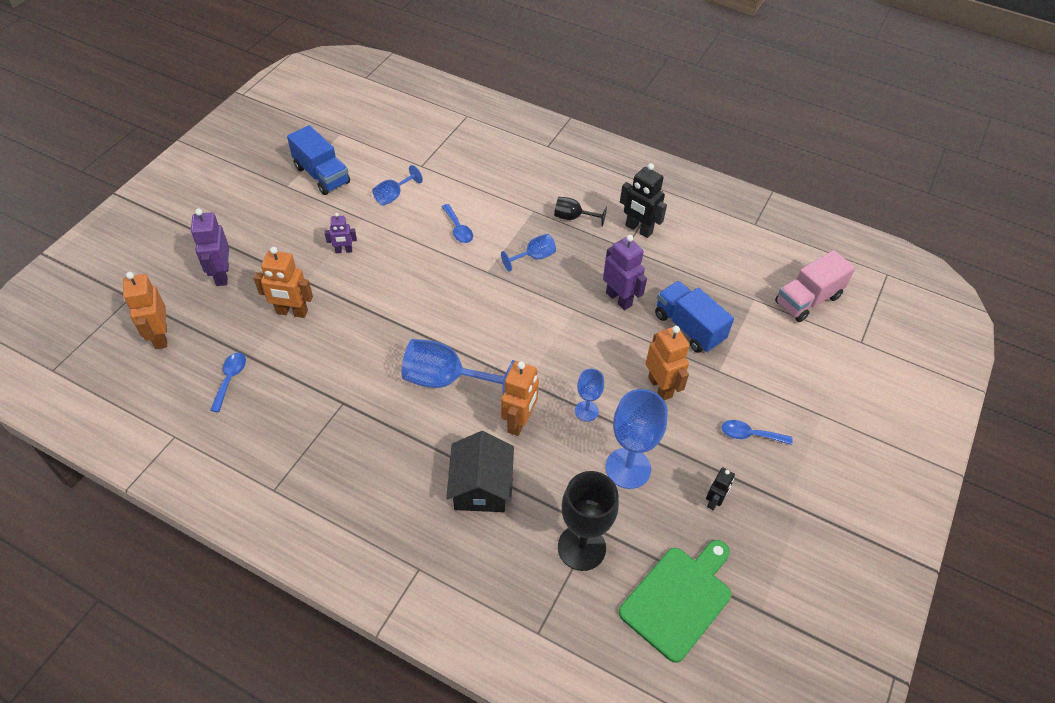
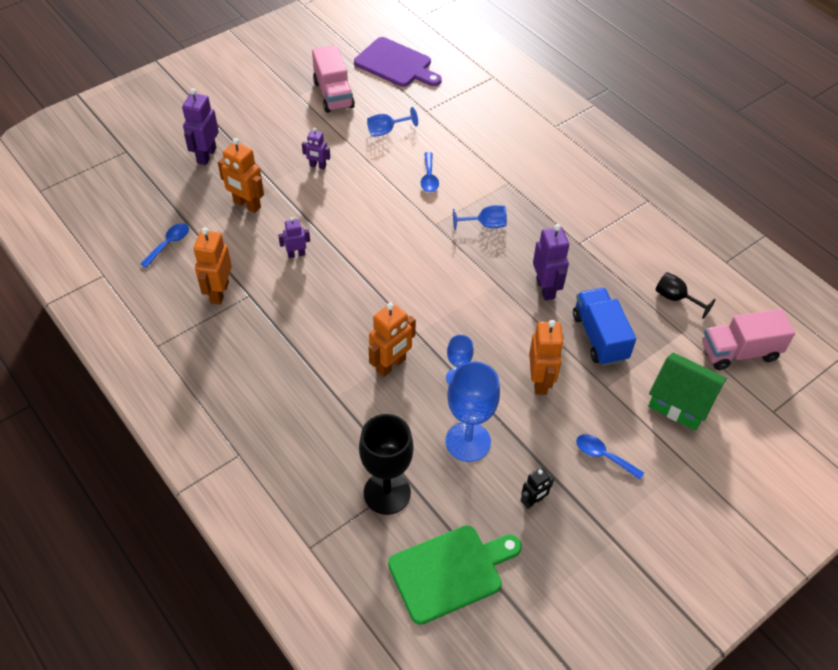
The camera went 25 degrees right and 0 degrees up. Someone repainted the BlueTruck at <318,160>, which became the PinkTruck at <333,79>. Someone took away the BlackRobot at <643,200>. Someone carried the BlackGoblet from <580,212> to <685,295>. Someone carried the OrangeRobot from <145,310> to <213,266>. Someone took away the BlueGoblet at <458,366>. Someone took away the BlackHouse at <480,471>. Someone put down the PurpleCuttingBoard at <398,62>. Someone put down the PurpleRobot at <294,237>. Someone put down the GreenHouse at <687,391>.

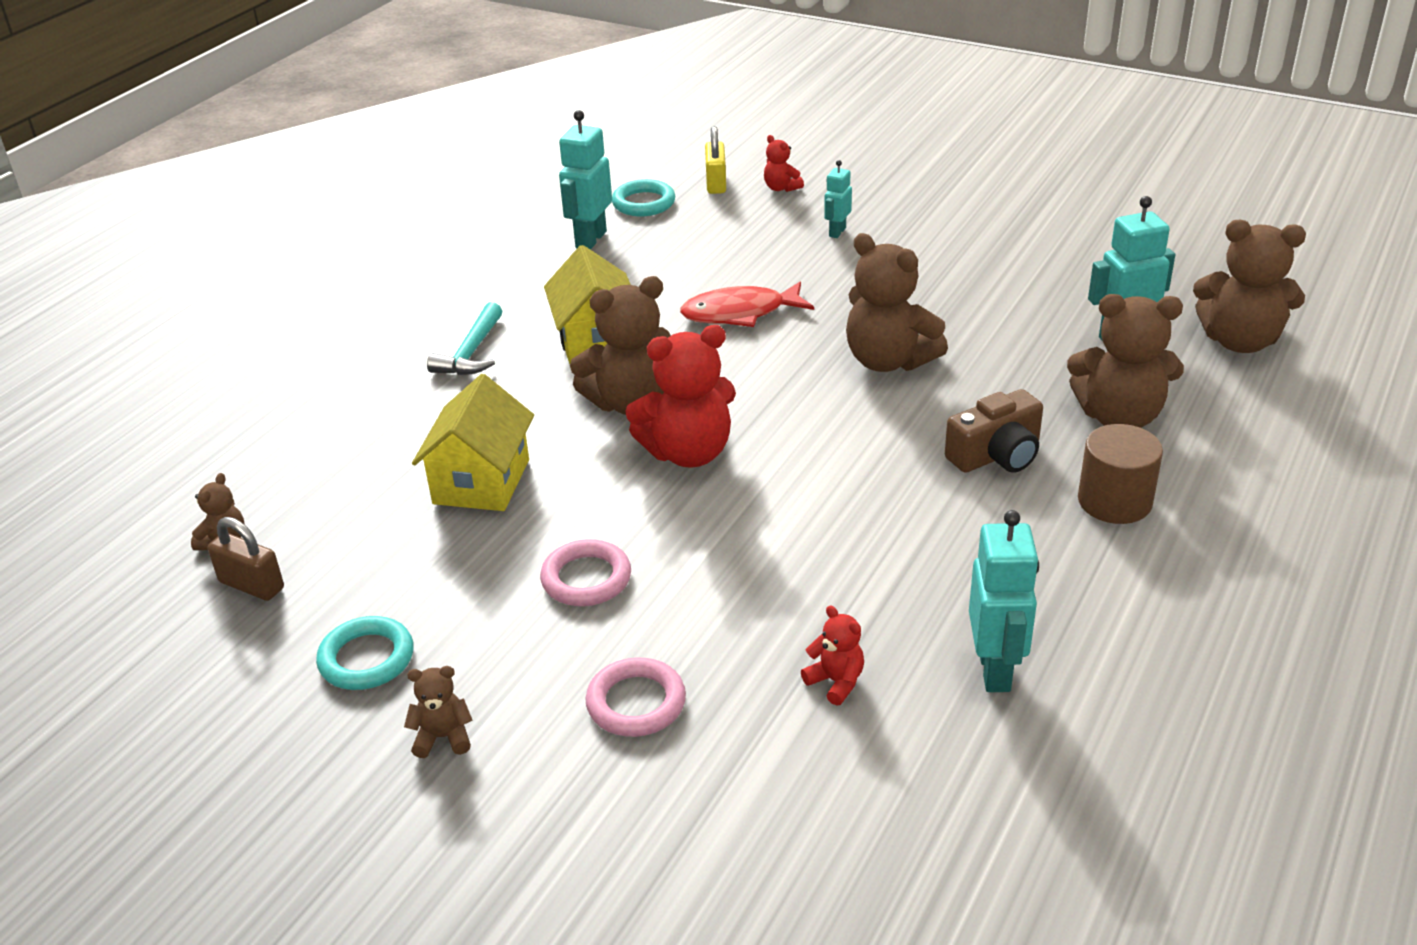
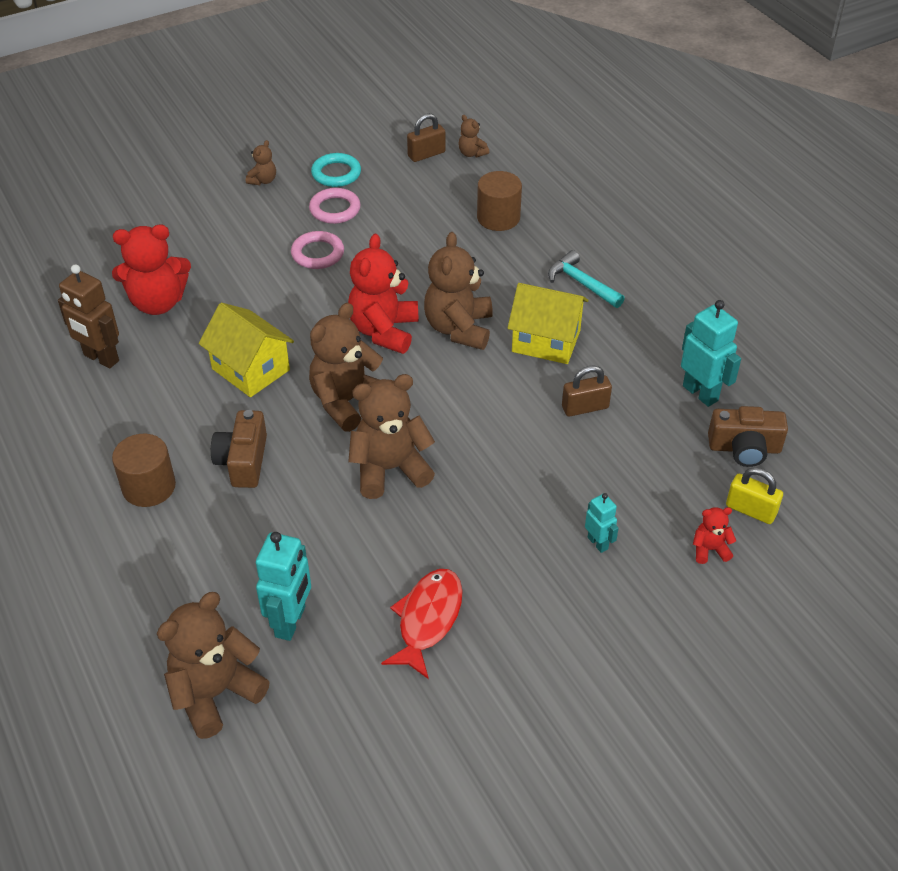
The camera went 120 degrees right and 10 degrees up. Someone swapped the TurquoiseRing at <643,197> for the BrownCamera at <748,436>. Someone carried the RedFish from <747,304> to <422,624>. Someone carried the BrownTeddyBear from <1125,361> to <346,367>. Someone carried the YellowHouse from <473,442> to <246,350>. Someone repainted the TurquoiseRobot at <1004,601>, which became the BrownRobot at <88,316>. Someone scaled the RedTeddyBear at <832,655> by 2.11. Someone carried the PinkRing from <635,697> to <335,206>. Someone put down the BrownCylinder at <499,201>. Someone put down the BrownPadlock at <587,391>.

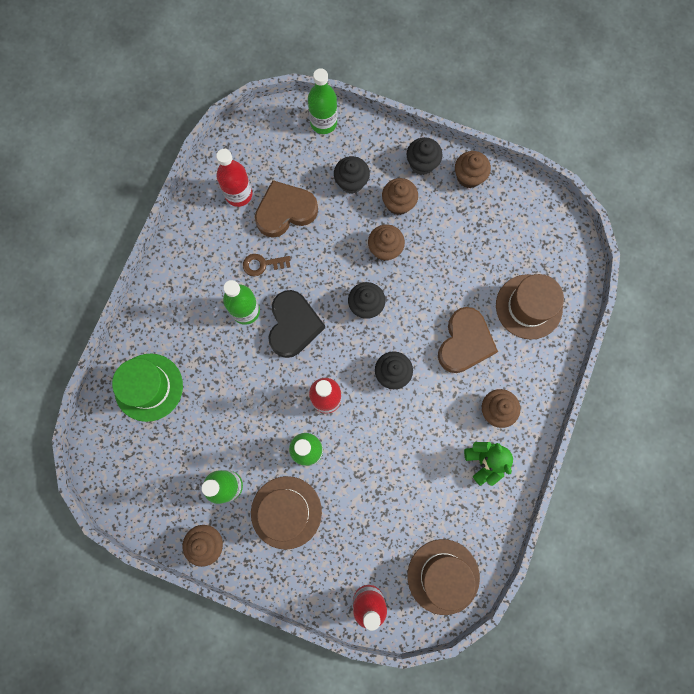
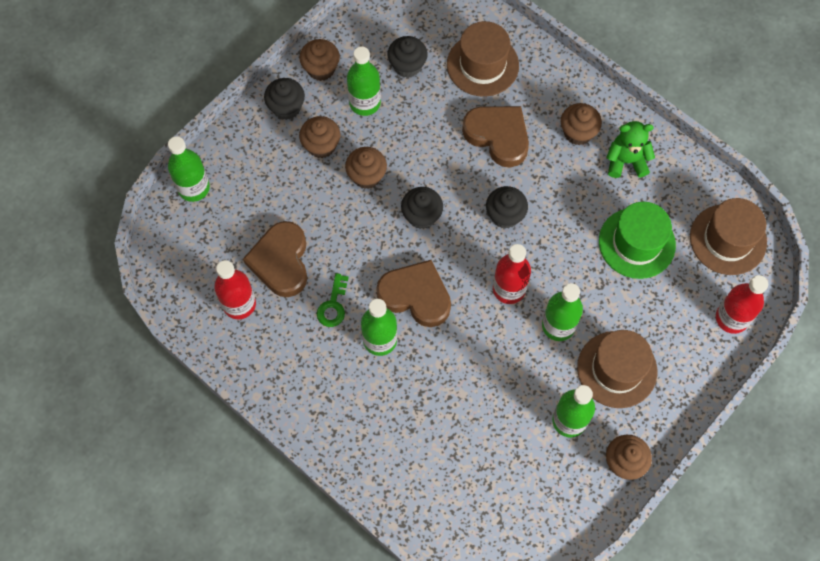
The camera went 70 degrees left and 10 degrees down. Someone carried the BlackCupcake from <352,175> to <407,57>. Someone repainted the BrownKey at <267,265>, which became the GreenKey at <333,300>. Someone repainted the BlackHeart at <296,324>, which became the BrownHeart at <413,293>. Someone carried the GreenHat from <147,387> to <637,240>. Someone put down the GreenBottle at <364,81>.

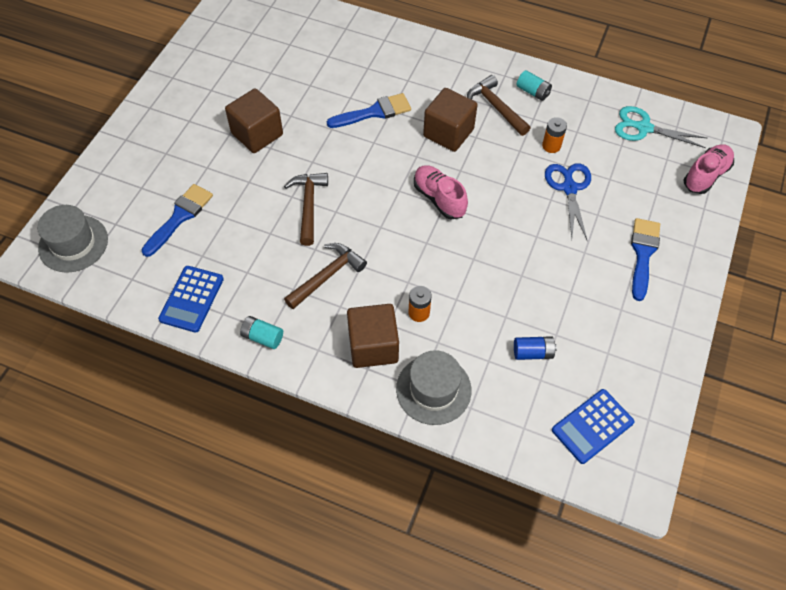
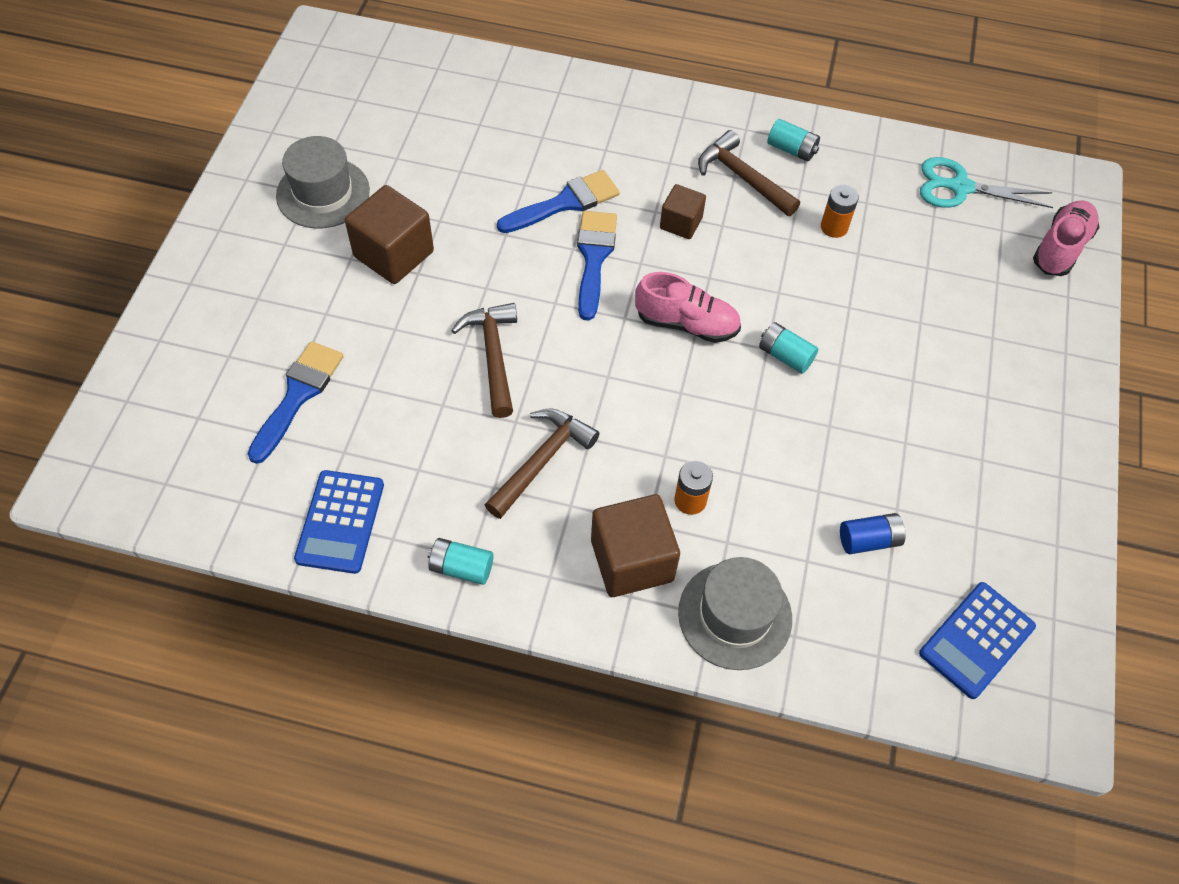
The camera went 10 degrees left and 0 degrees up. Someone scaled the BrownCube at <450,120> by 0.59. Someone took away the BlueScissors at <568,202>. Someone rotated the PinkShoe at <441,192> by 150 degrees clockwise. Someone carried the GreyHat from <72,239> to <323,182>. Someone carried the BlueBrush from <645,259> to <597,266>. Someone put down the TurquoiseBattery at <788,348>.

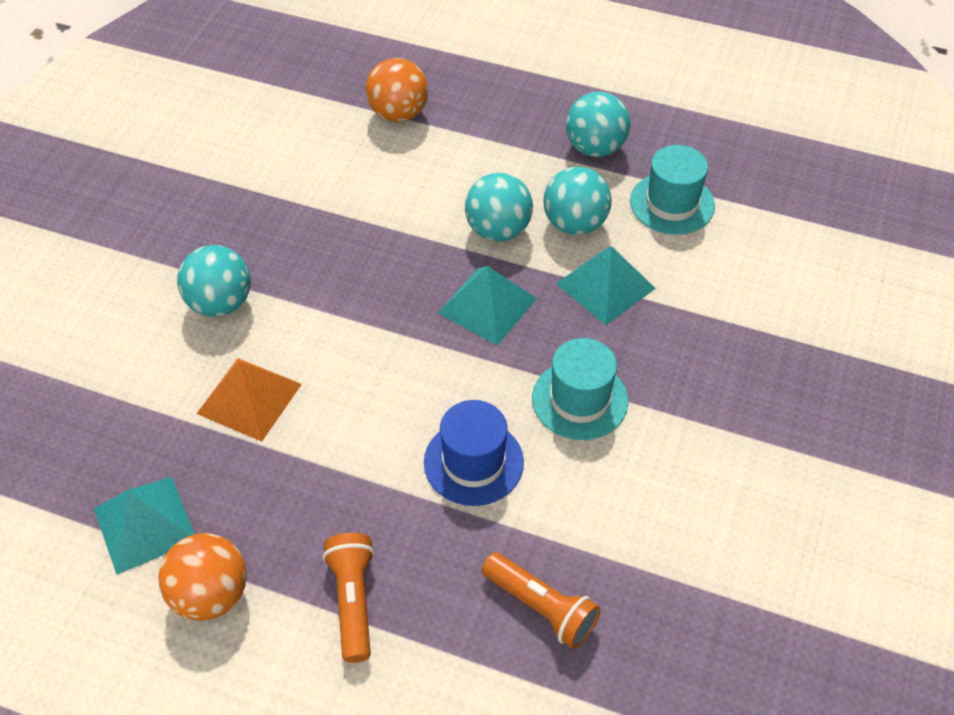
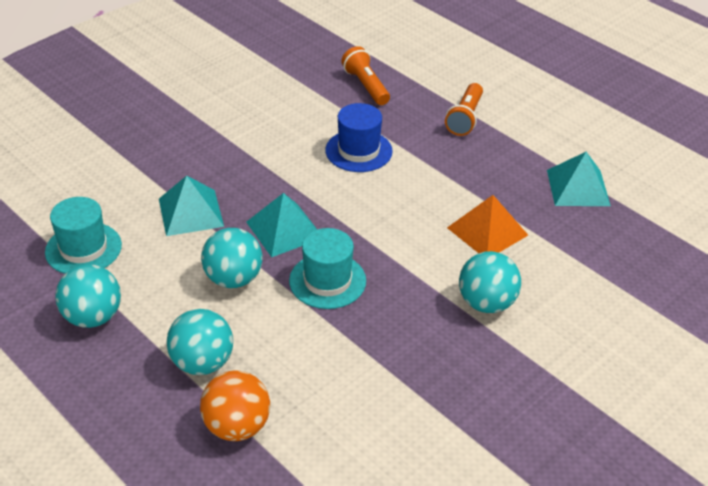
The camera went 155 degrees left and 10 degrees down. Someone carried the TurquoiseBall from <577,201> to <200,342>. Someone carried the TurquoiseHat from <580,389> to <327,268>. Someone took away the OrangeBall at <202,577>.

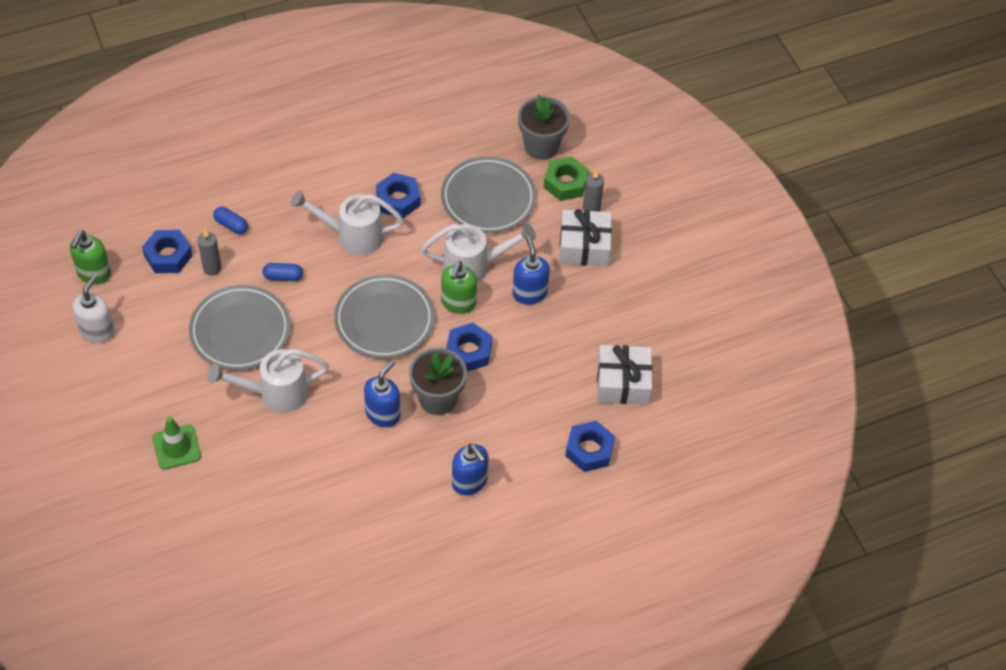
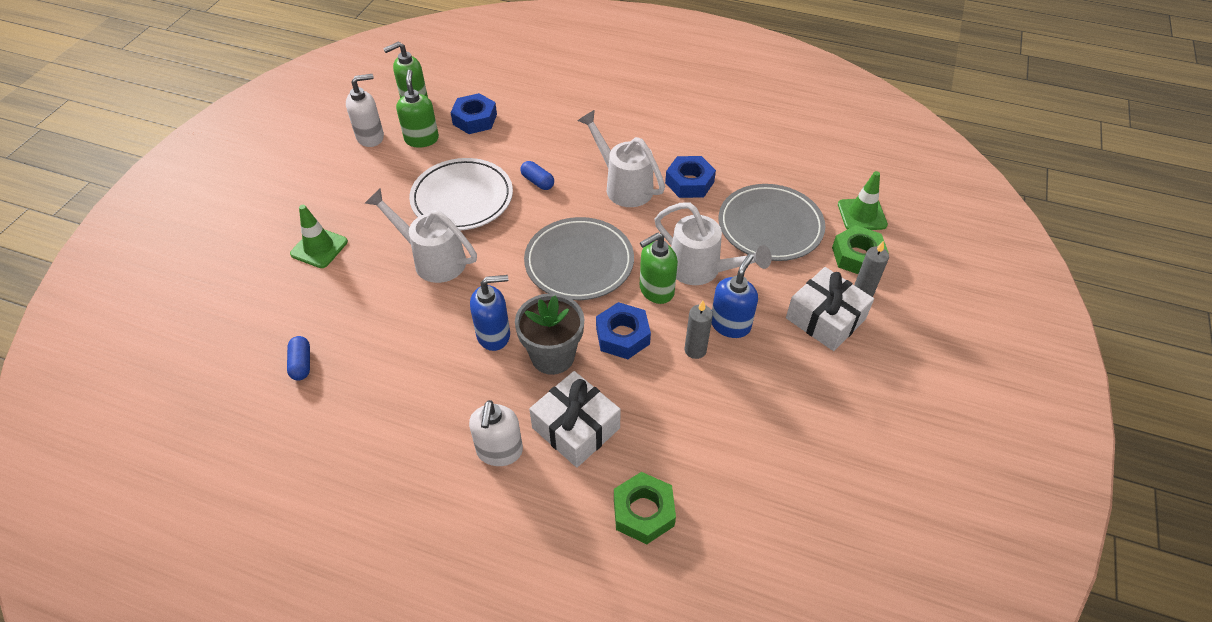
The camera went 45 degrees right and 5 degrees down. Someone swapped the GreyFlowerPot at <544,127> for the GreenTrafficCone at <863,200>. Someone carried the BlueCapsule from <230,220> to <298,358>. Someone carried the GreyCandle from <209,253> to <698,330>. Someone repainted the GreyPlate at <239,327>, which became the WhitePlate at <461,194>. Someone carried the WhiteGift from <625,374> to <575,419>. Someone repainted the BlueNut at <590,446>, which became the GreenNut at <645,508>. Someone repainted the BlueSoapDispenser at <470,469>, which became the WhiteSoapDispenser at <496,433>. Someone put down the GreenSoapDispenser at <417,109>.

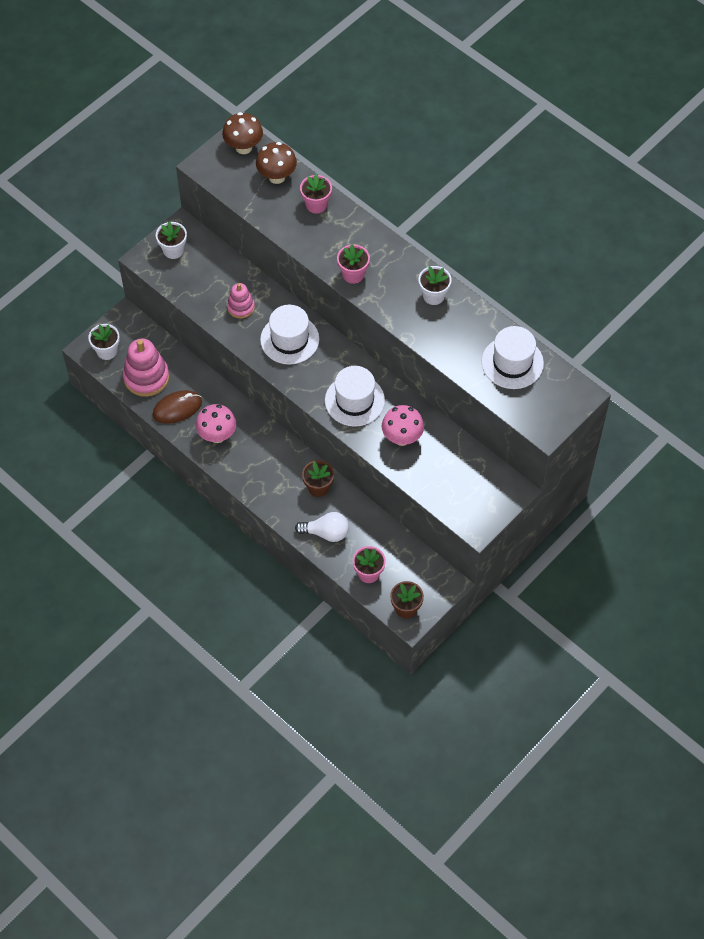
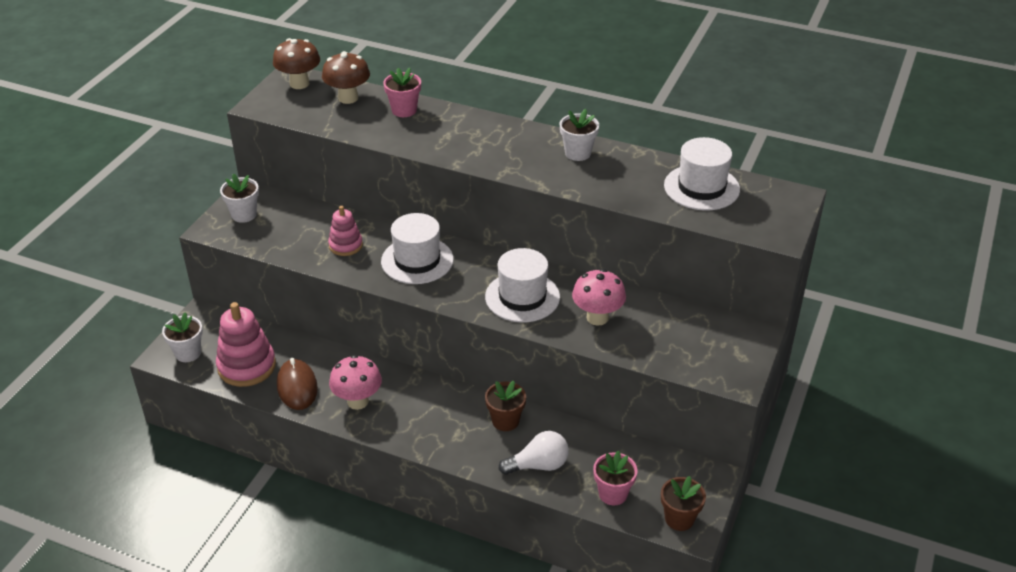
The camera went 20 degrees left and 20 degrees down. Someone took away the PinkFlowerPot at <353,264>. Someone rotated the BrownMouse at <177,406> by 60 degrees counterclockwise.

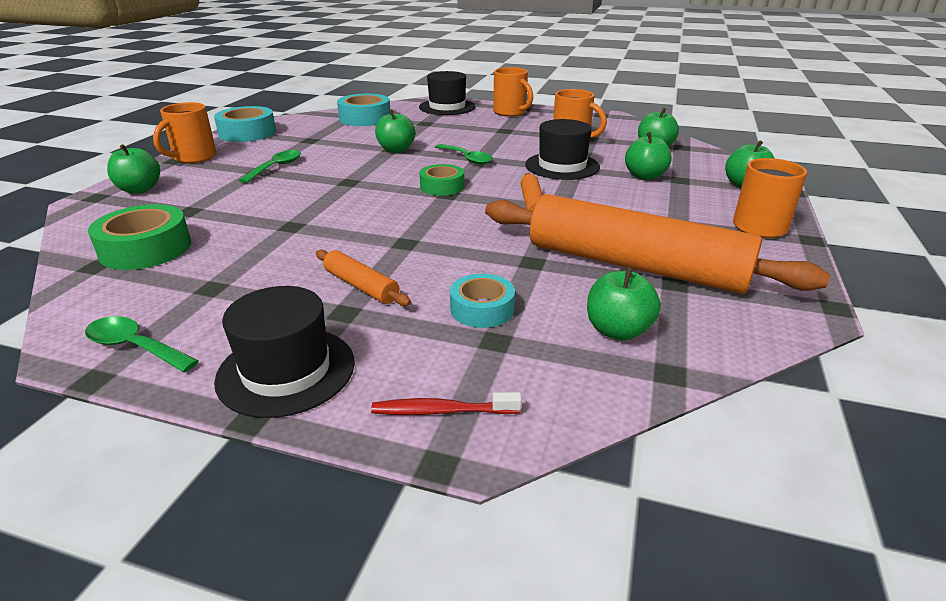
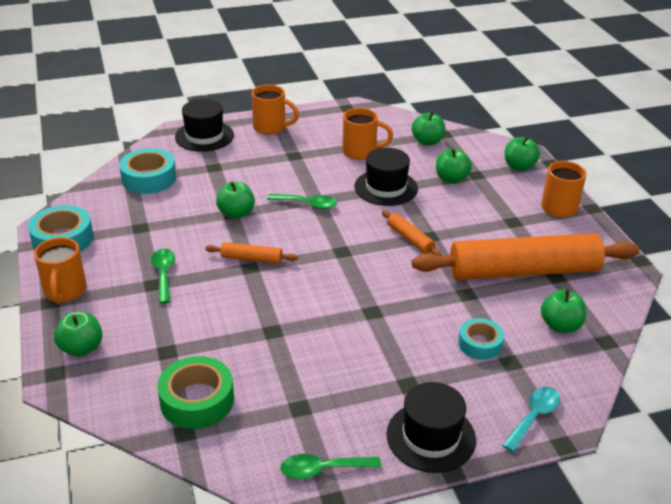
The camera went 35 degrees left and 5 degrees up. Someone took away the GreenTape at <441,180>. Someone carried the OrangeRollingPin from <363,278> to <251,253>. Someone swapped the RedToothbrush at <446,403> for the TurquoiseSpoon at <531,419>.

